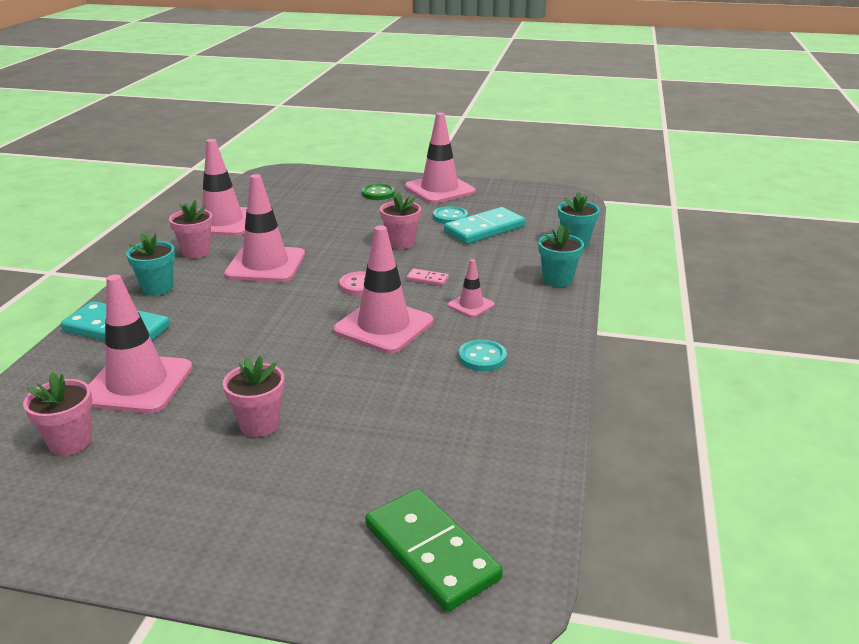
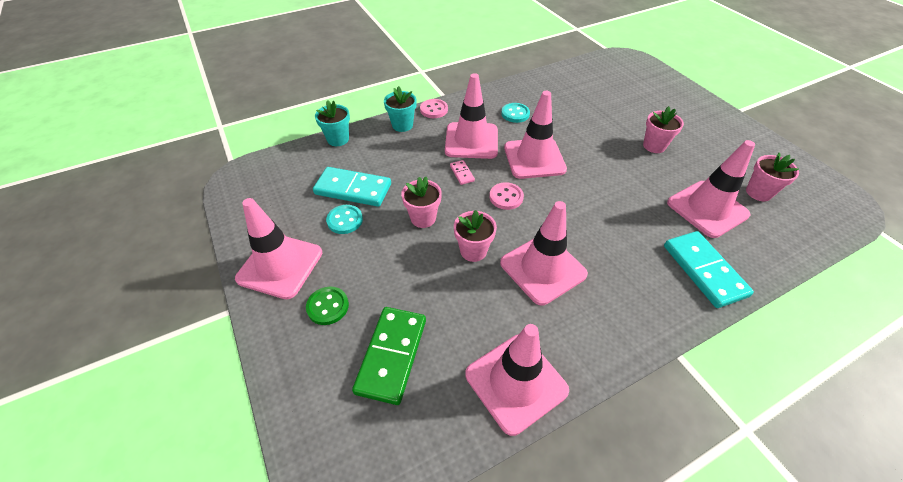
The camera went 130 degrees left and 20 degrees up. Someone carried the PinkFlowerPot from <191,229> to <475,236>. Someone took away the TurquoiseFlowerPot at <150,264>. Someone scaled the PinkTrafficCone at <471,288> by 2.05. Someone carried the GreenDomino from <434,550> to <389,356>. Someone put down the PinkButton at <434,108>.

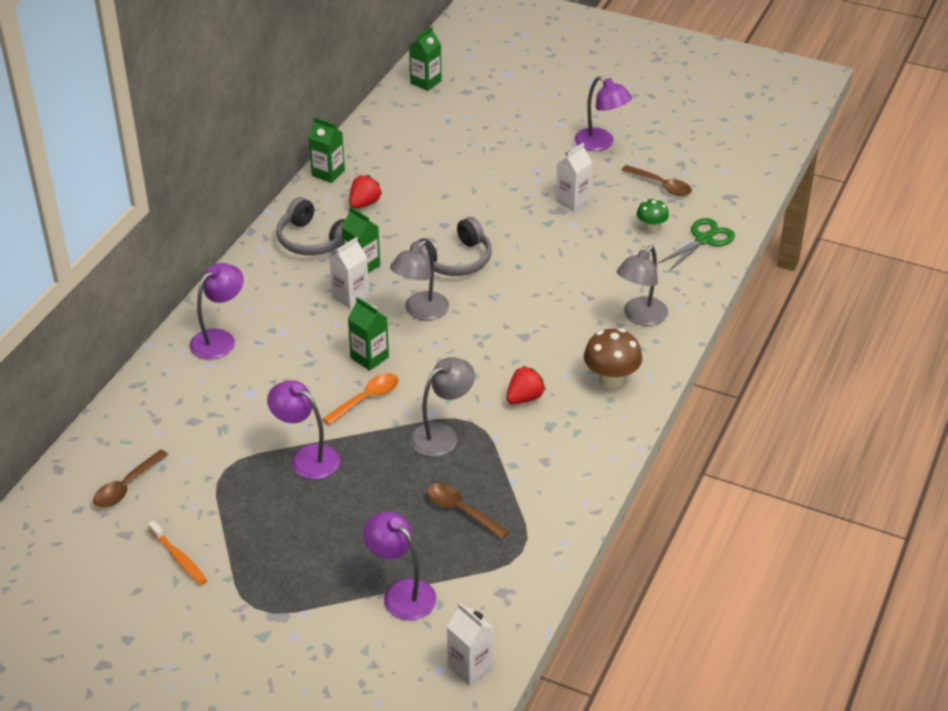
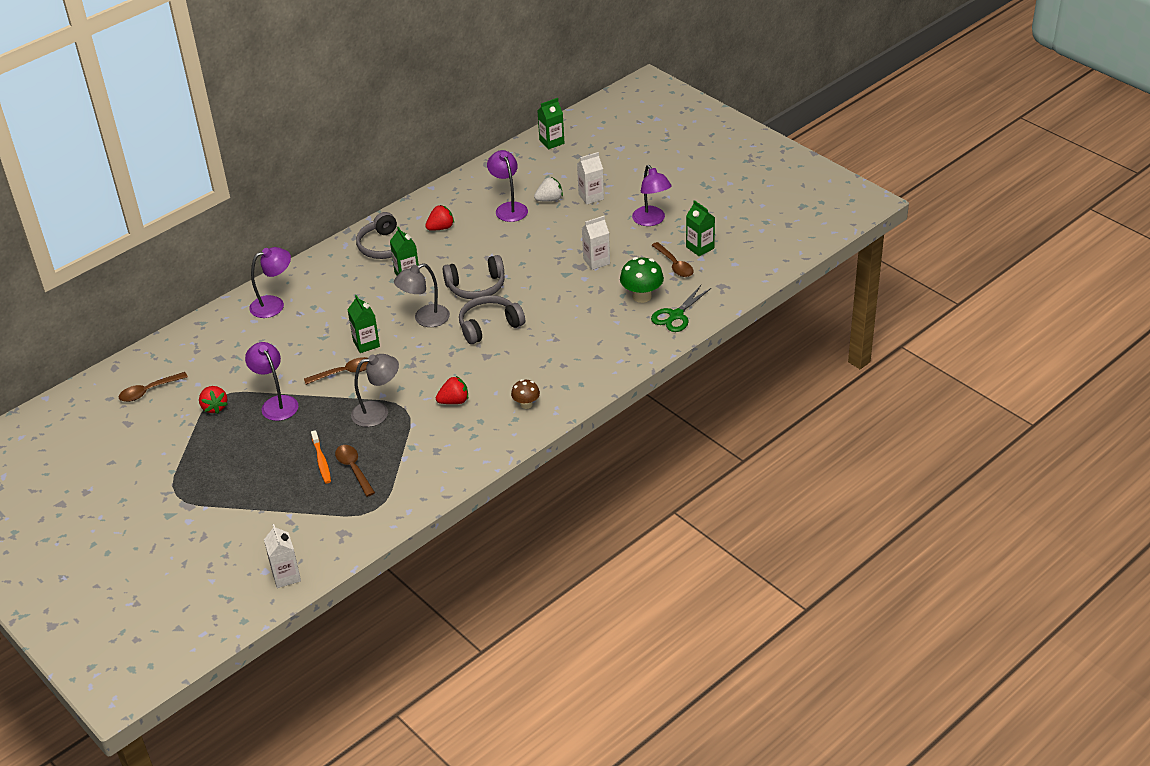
The camera went 25 degrees right and 0 degrees up. Someone carried the GreenCarton from <326,150> to <700,228>. Someone scaled the GreenMushroom at <653,215> by 1.63. Someone rotated the GreenScissors at <696,244> by 150 degrees clockwise. Someone carried the WhiteCarton from <349,273> to <590,178>. Someone took away the GreyLamp at <642,286>. Someone scaled the BrownMushroom at <613,358> by 0.61. Someone repainted the OrangeSpoon at <360,399>, which became the BrownSpoon at <336,371>. Someone carried the PurpleLamp from <400,566> to <507,186>. Someone carried the OrangeToothbrush from <177,553> to <321,457>. Someone put down the WhiteStrawberry at <548,189>. Someone put down the GreyHeadphones at <492,319>. Someone put down the RedStrawberry at <213,400>.

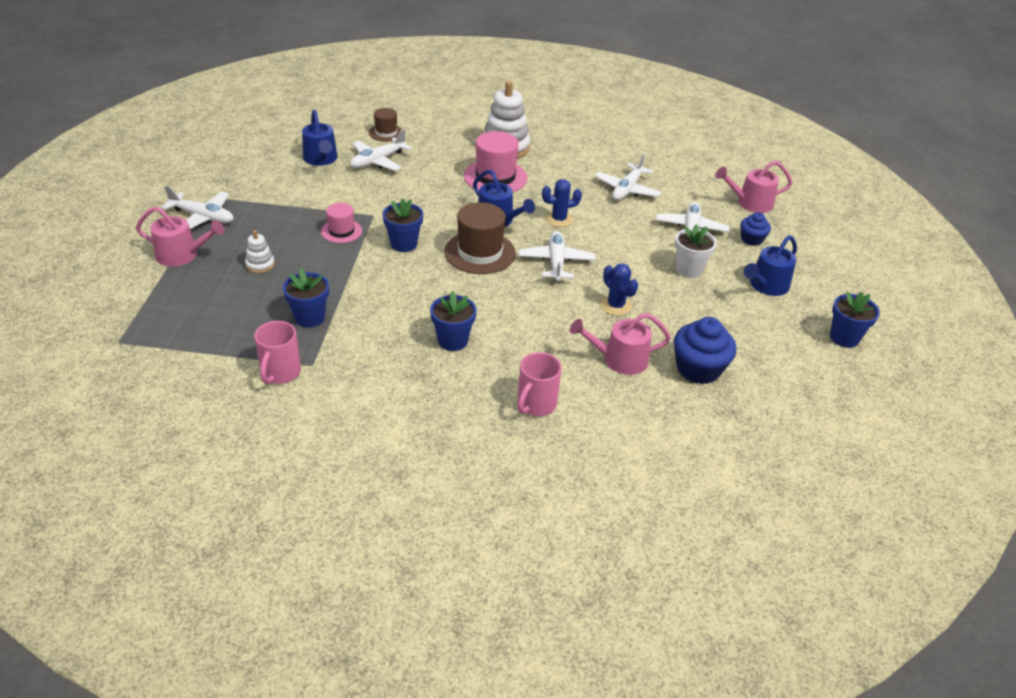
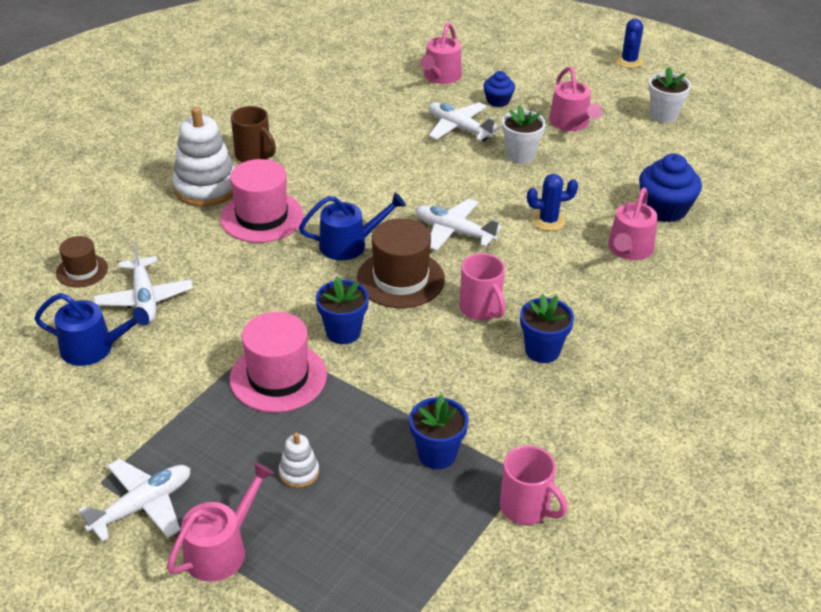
The camera went 60 degrees left and 0 degrees up. Someone took away the WhitePlane at <628,177>. Someone carried the BlueCactus from <562,203> to <629,43>. Someone scaled the PinkHat at <341,223> by 1.73. Someone repainted the BlueWateringCan at <770,265>, which became the PinkWateringCan at <575,99>. Someone repainted the BlueFlowerPot at <855,319>, which became the WhiteFlowerPot at <669,94>. Someone carried the PinkMug from <539,384> to <482,287>. Someone put down the BrownMug at <253,134>.

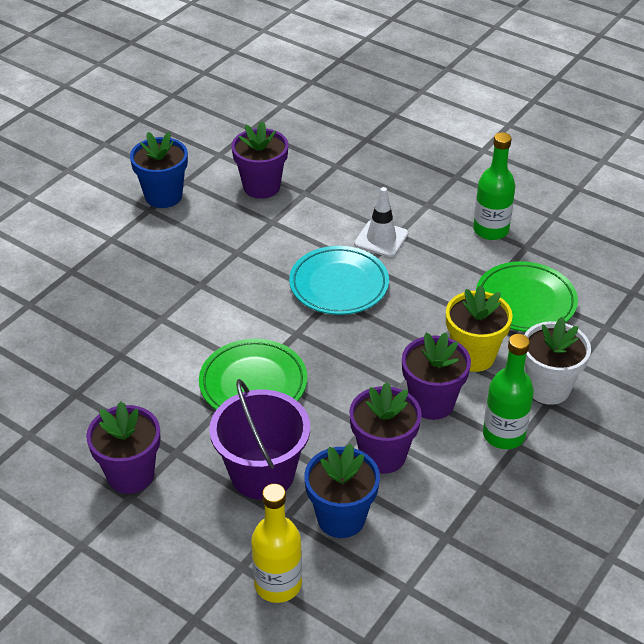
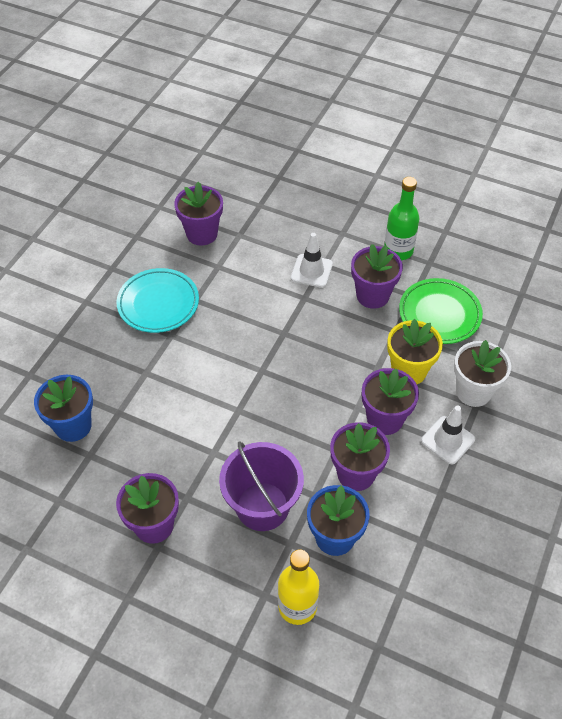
The camera went 10 degrees left and 10 degrees up. Someone carried the BlueFlowerPot from <159,170> to <63,408>. Someone carried the TurquoisePlate from <339,280> to <158,300>. Someone swapped the GreenBottle at <508,391> for the WhiteTrafficCone at <448,434>. Someone took away the GreenPlate at <253,374>. Someone put down the PurpleFlowerPot at <377,276>.

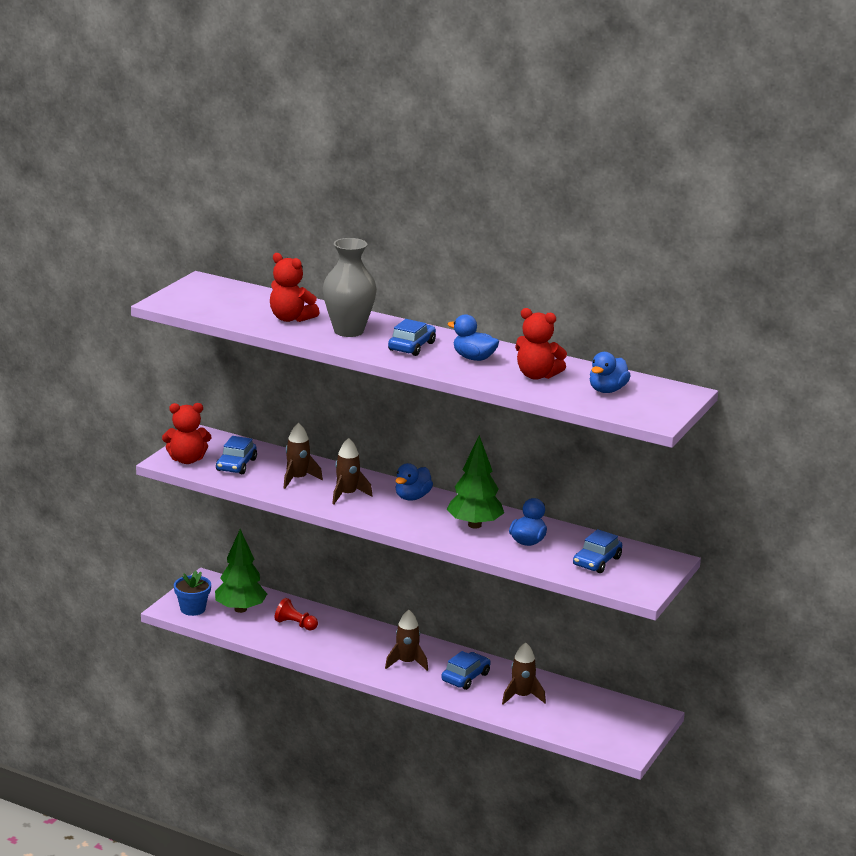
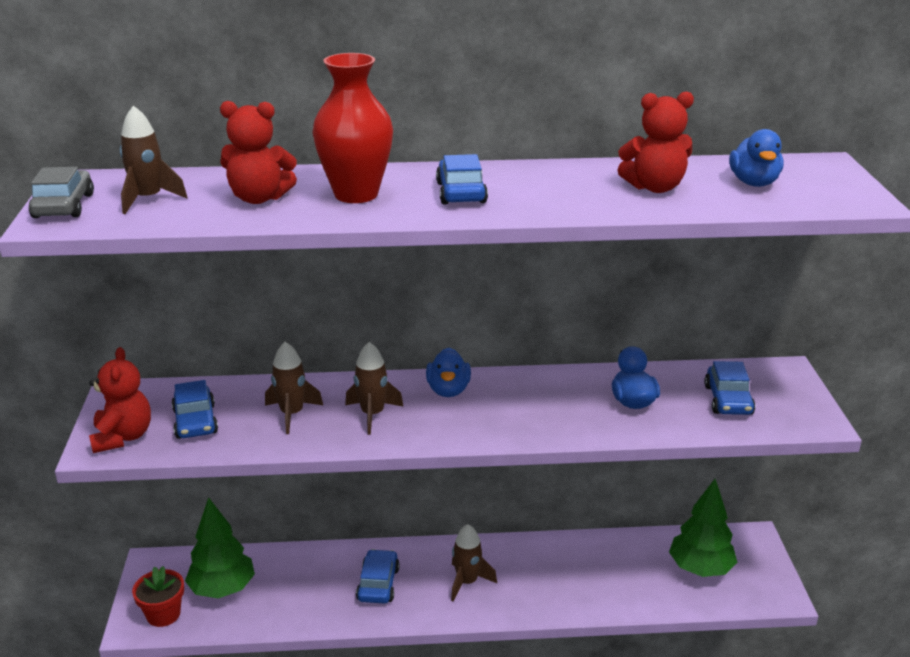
The camera went 30 degrees left and 5 degrees up. Someone repainted the GreyVase at <350,287>, which became the RedVase at <352,128>. Someone took away the BlueDuck at <473,337>. Someone rotated the RedTeddyBear at <186,433> by 60 degrees counterclockwise. Someone carried the GreenTree from <475,482> to <703,528>. Someone repainted the BlueFlowerPot at <192,593>, which became the RedFlowerPot at <158,596>. Someone took away the RedPawn at <296,614>. Someone carried the BrownRocket from <524,673> to <154,159>. Someone carried the BlueCar from <466,670> to <378,576>. Someone put down the GreyCar at <61,192>.

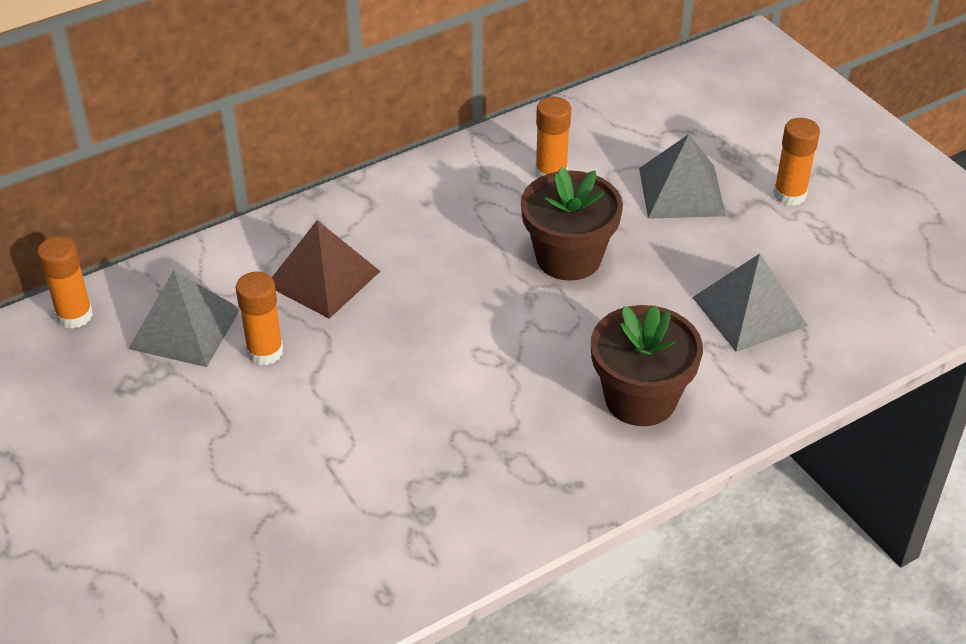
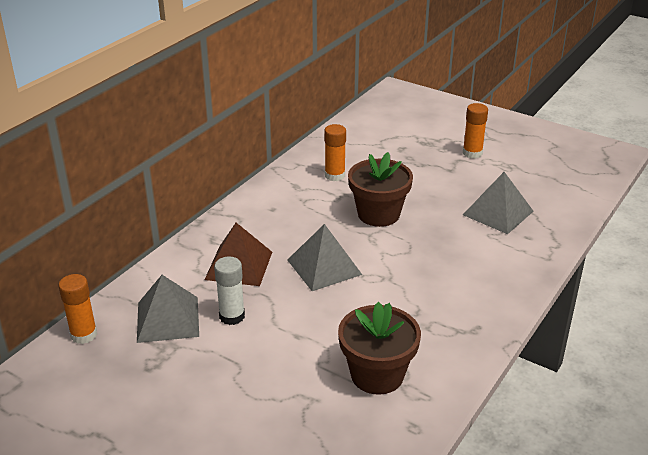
The camera went 25 degrees left and 10 degrees down. Someone carried the GreyPyramid from <682,176> to <325,257>. Someone repainted the OrangeGlueStick at <259,318>, which became the WhiteGlueStick at <229,290>. Someone carried the BrownFlowerPot from <647,365> to <379,348>.

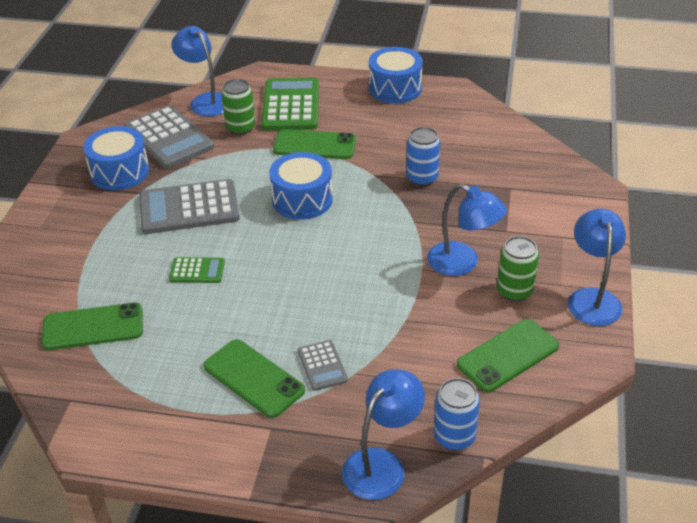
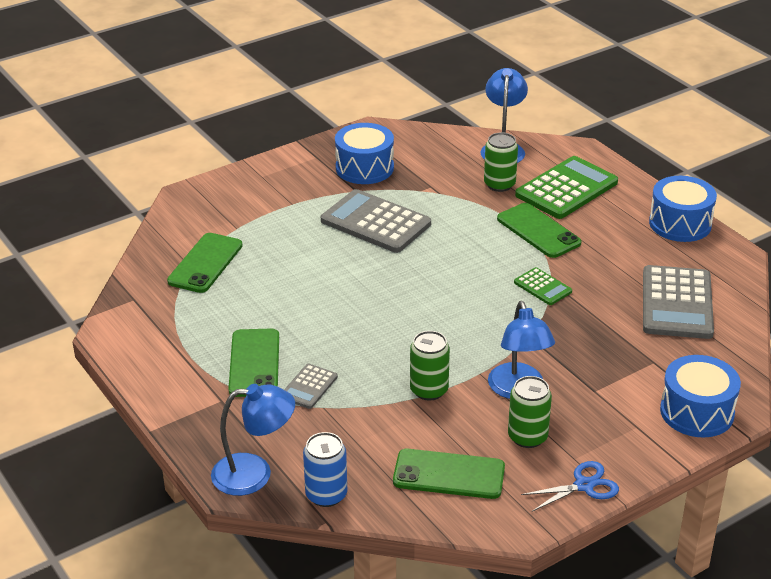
The camera went 45 degrees right and 5 degrees down. Someone carried the GreyCalculator from <169,137> to <678,302>. Someone took away the BlueCan at <423,156>. Someone carried the BlueDrum from <301,186> to <700,396>. Someone swapped the BlueLamp at <597,267> for the BlueScissors at <570,486>. Someone carried the GreenCalculator from <197,270> to <543,286>. Someone rotated the GreenPhone at <92,326> by 75 degrees clockwise. Someone put down the GreenCan at <430,365>.

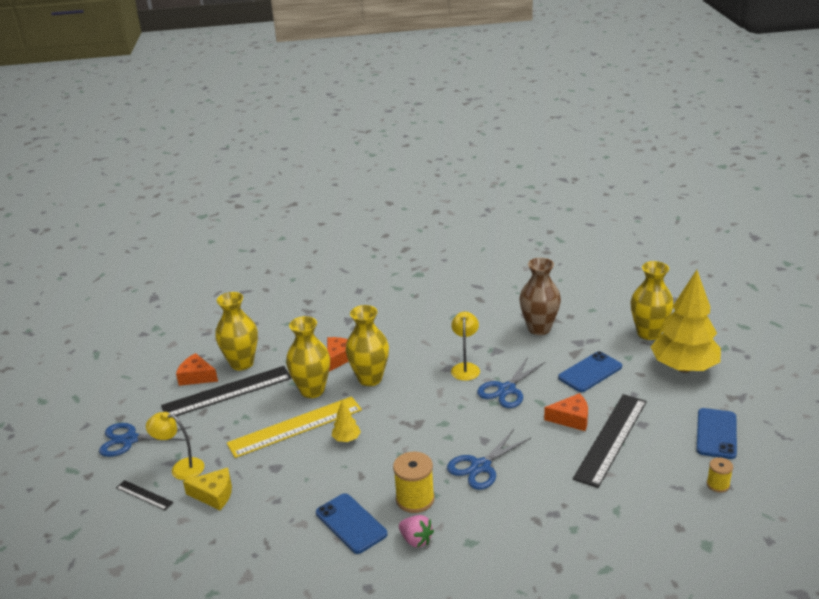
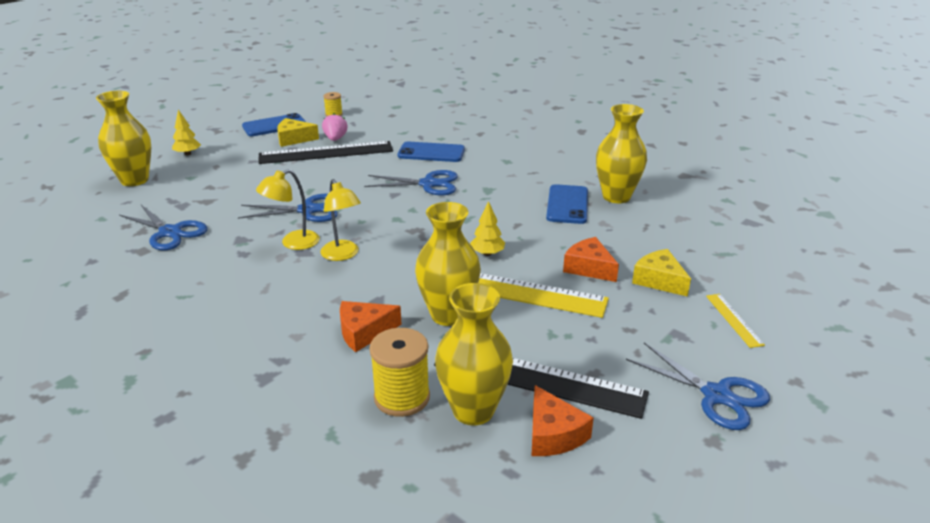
The camera went 135 degrees left and 0 degrees up. Someone swapped the BrownVase at <540,296> for the BlueScissors at <163,227>. Someone scaled the YellowTree at <686,321> by 0.40. Someone carried the YellowVase from <367,345> to <621,153>. Someone carried the BluePhone from <590,371> to <431,152>. Someone carried the OrangeCheese from <566,412> to <591,259>. Someone carried the YellowLamp from <175,446> to <340,220>. Someone carried the YellowSpool from <414,482> to <399,372>. Someone repainted the BlackRuler at <145,495>, which became the YellowRuler at <735,321>. Someone carried the PinkStrawberry from <416,531> to <335,127>. Someone put down the YellowCheese at <298,132>.

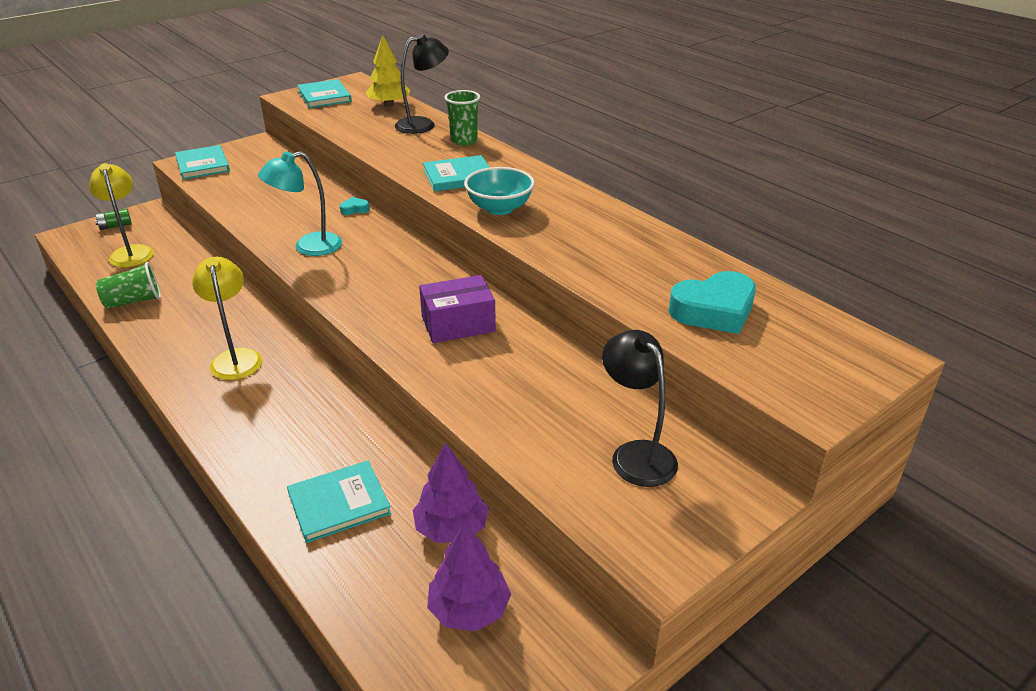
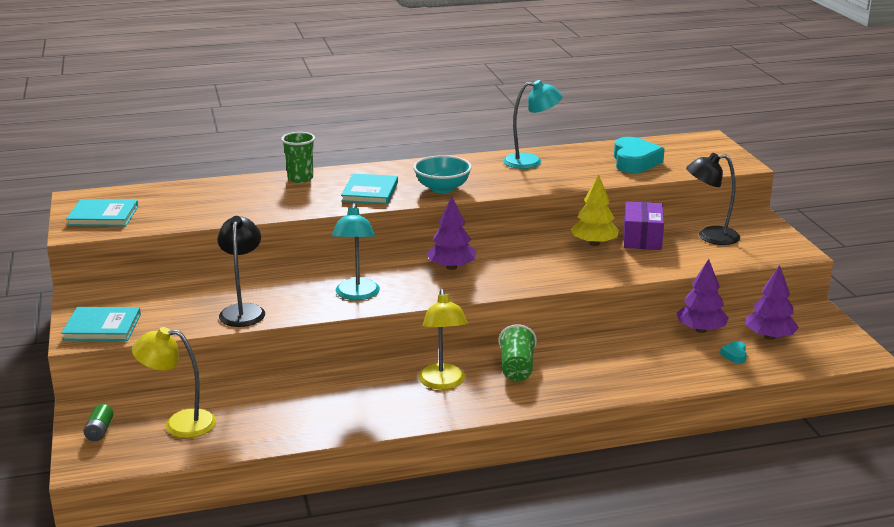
The camera went 65 degrees left and 10 degrees down. Someone carried the BlackLamp from <422,84> to <241,271>. Someone carried the YellowTree from <388,71> to <595,210>. Someone carried the TurquoiseHeart from <355,206> to <733,352>. Someone rotated the YellowLamp at <227,318> by 105 degrees counterclockwise. Someone carried the GreenCup from <128,285> to <517,352>. Someone carried the PurpleBox from <457,309> to <644,225>. Someone took away the TurquoiseBook at <339,502>. Someone put down the TurquoiseLamp at <533,124>. Someone put down the PurpleTree at <451,233>.

